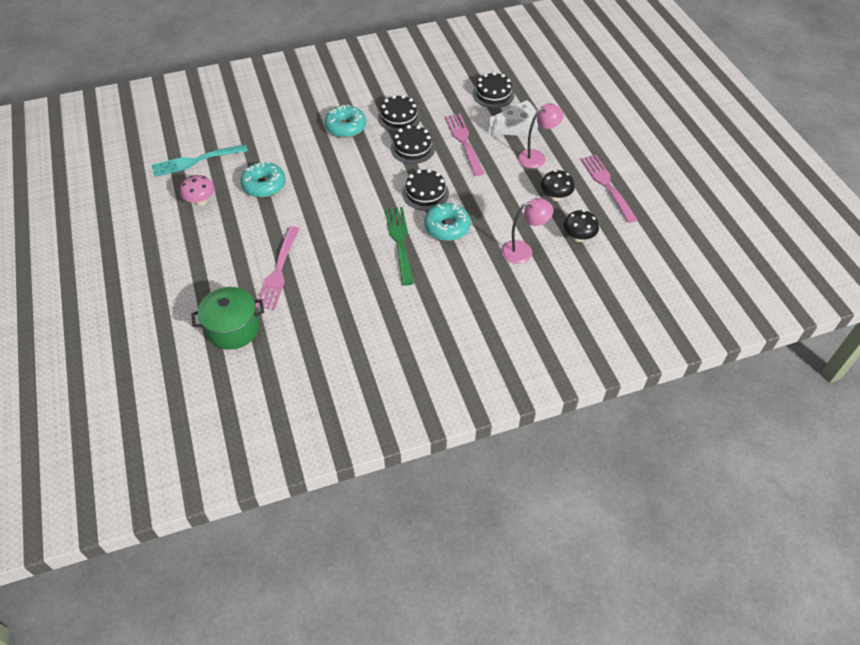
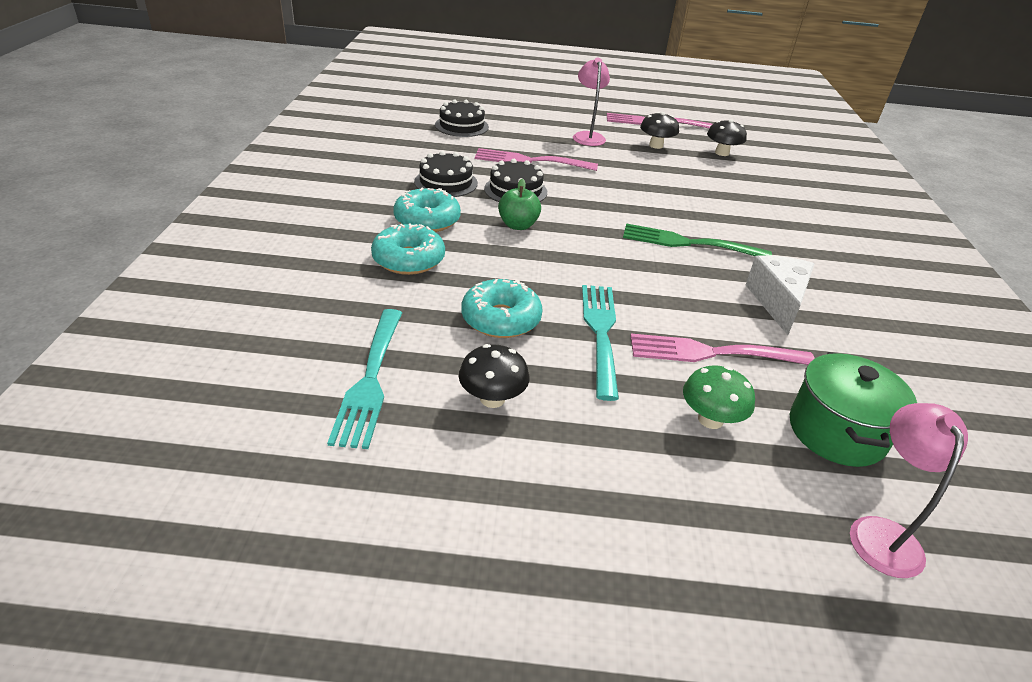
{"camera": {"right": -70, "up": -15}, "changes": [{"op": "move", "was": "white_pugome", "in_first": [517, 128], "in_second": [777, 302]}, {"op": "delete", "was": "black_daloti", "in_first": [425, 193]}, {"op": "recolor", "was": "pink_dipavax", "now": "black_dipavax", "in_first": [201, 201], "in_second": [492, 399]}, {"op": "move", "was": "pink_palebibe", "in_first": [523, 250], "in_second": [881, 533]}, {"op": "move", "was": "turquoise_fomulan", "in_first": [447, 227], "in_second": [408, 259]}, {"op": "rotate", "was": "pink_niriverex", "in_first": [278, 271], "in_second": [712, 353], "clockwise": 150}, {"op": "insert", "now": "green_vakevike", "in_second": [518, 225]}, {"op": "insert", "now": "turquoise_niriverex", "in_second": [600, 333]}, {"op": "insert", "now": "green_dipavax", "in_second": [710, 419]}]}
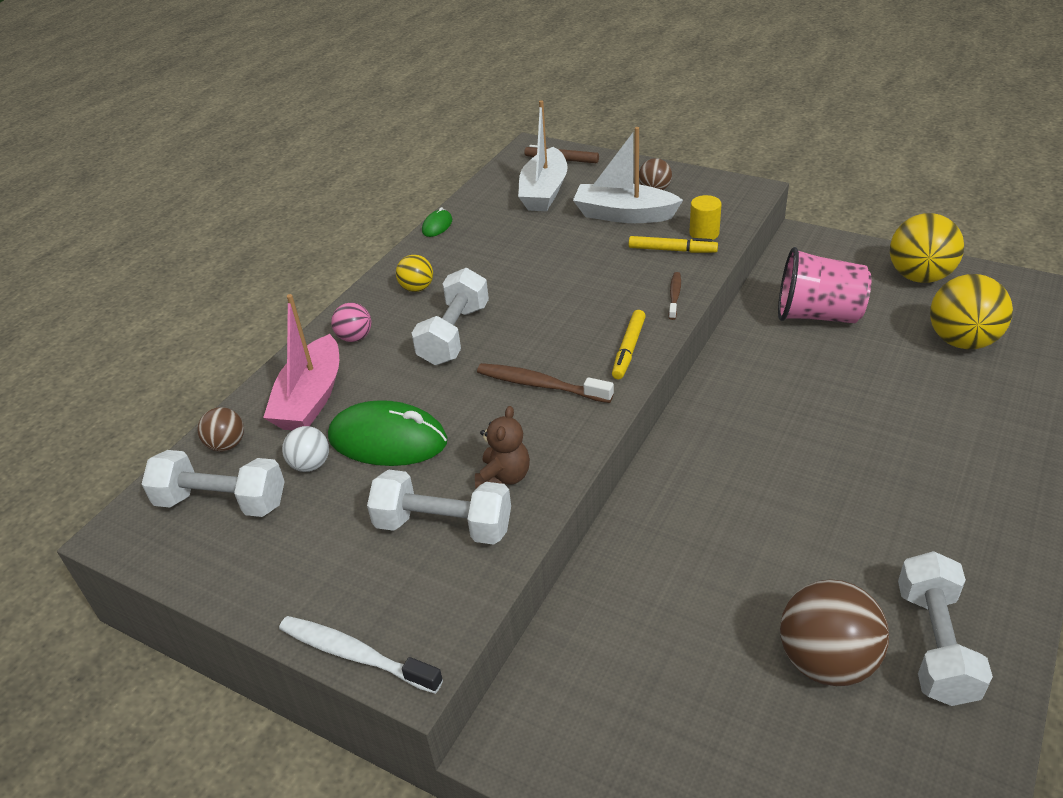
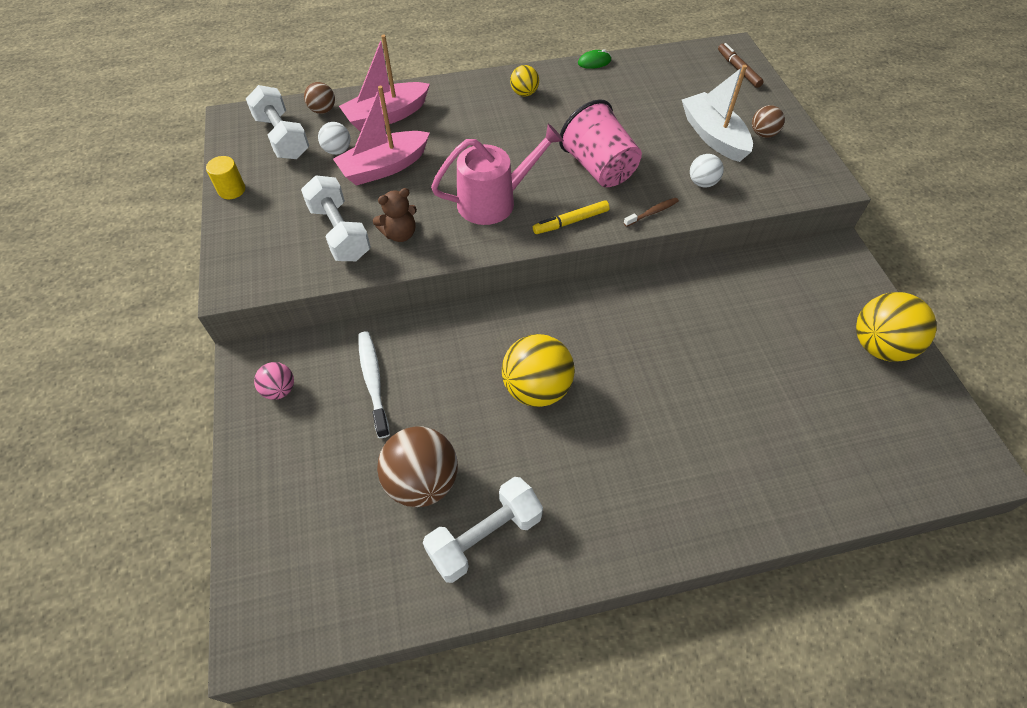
{"camera": {"right": 45, "up": 15}, "changes": [{"op": "delete", "was": "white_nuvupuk", "in_first": [544, 192]}, {"op": "move", "was": "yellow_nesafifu", "in_first": [704, 233], "in_second": [232, 190]}, {"op": "replace", "was": "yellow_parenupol", "now": "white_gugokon", "in_first": [672, 250], "in_second": [702, 183]}, {"op": "move", "was": "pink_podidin", "in_first": [818, 315], "in_second": [599, 168]}, {"op": "delete", "was": "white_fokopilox", "in_first": [454, 334]}, {"op": "move", "was": "yellow_gugokon", "in_first": [962, 341], "in_second": [536, 388]}, {"op": "move", "was": "pink_gugokon", "in_first": [355, 337], "in_second": [279, 390]}, {"op": "replace", "was": "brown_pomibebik", "now": "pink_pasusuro", "in_first": [540, 385], "in_second": [494, 201]}, {"op": "replace", "was": "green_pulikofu", "now": "pink_nuvupuk", "in_first": [388, 440], "in_second": [384, 167]}, {"op": "move", "was": "white_pomibebik", "in_first": [355, 654], "in_second": [373, 381]}]}
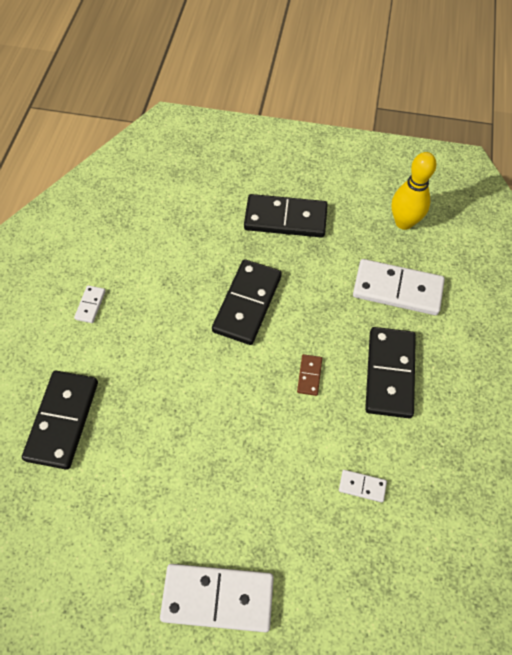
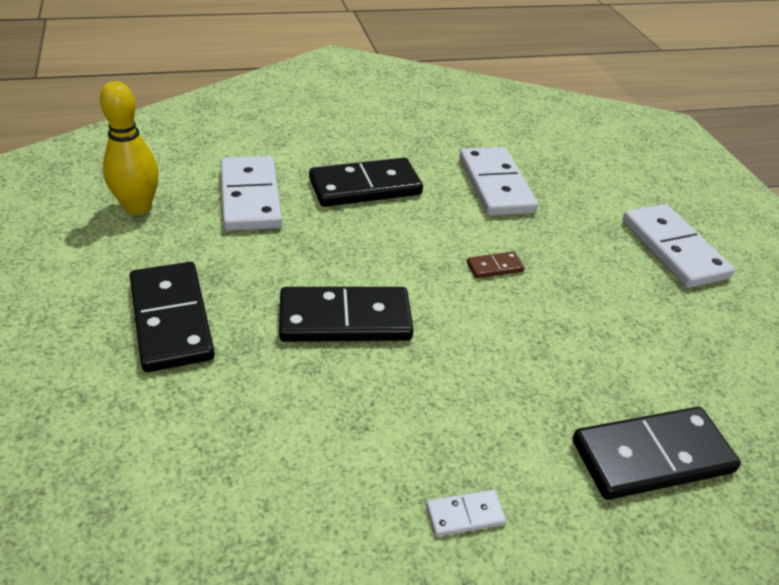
{"camera": {"right": -120, "up": -20}, "changes": [{"op": "move", "was": "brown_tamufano", "in_first": [309, 375], "in_second": [494, 267]}, {"op": "resize", "was": "white_tamufano", "in_first": [362, 486], "in_second": [495, 185], "ratio": 2.21}]}
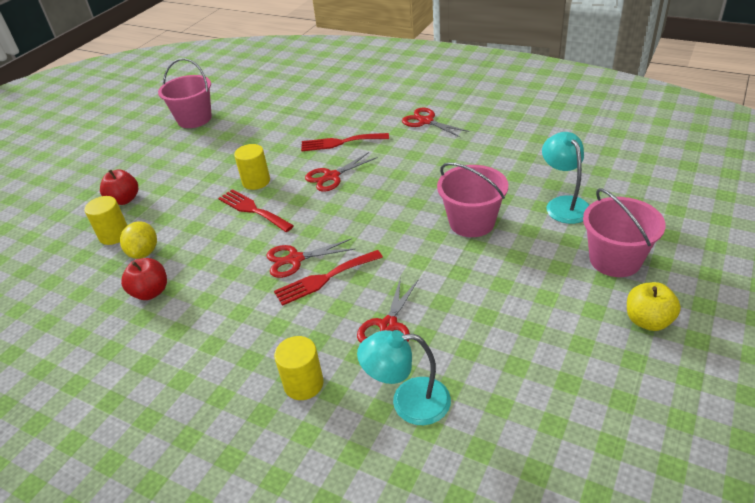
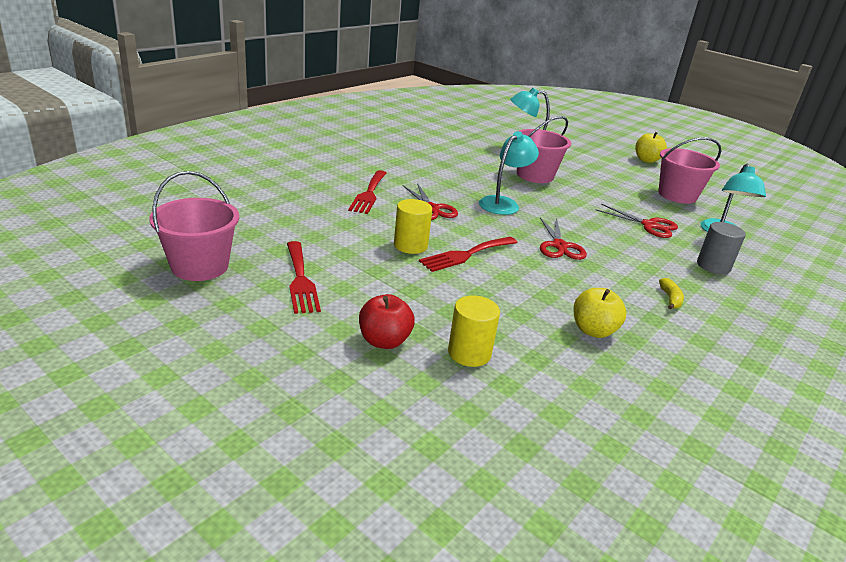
{"camera": {"right": -85, "up": -10}, "changes": [{"op": "delete", "was": "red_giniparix", "in_first": [426, 121]}, {"op": "move", "was": "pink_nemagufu", "in_first": [615, 260], "in_second": [677, 195]}, {"op": "delete", "was": "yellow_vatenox", "in_first": [144, 252]}, {"op": "move", "was": "red_niriverex", "in_first": [324, 279], "in_second": [300, 280]}, {"op": "recolor", "was": "red_vakevike", "now": "yellow_vakevike", "in_first": [151, 292], "in_second": [593, 330]}, {"op": "recolor", "was": "yellow_nesafifu", "now": "grey_nesafifu", "in_first": [303, 384], "in_second": [713, 266]}, {"op": "insert", "now": "turquoise_palebibe", "in_second": [503, 203]}, {"op": "insert", "now": "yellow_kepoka", "in_second": [670, 299]}]}
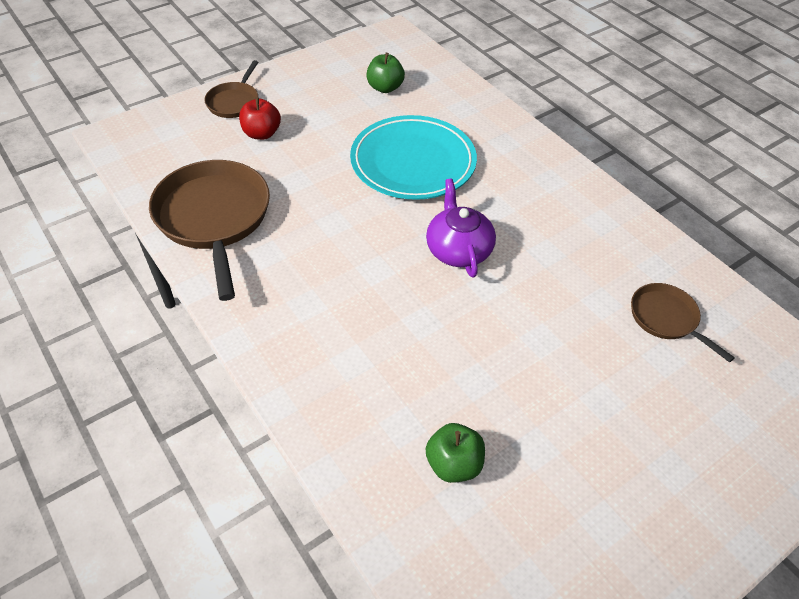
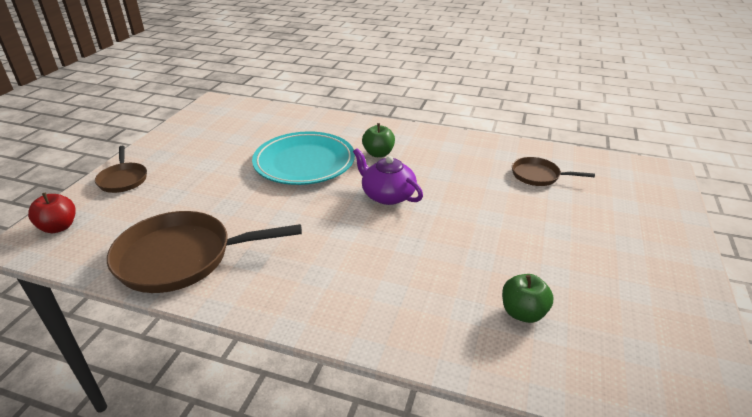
{"camera": {"right": -35, "up": -15}, "changes": [{"op": "move", "was": "green_vakevike", "in_first": [385, 88], "in_second": [378, 153]}, {"op": "move", "was": "red_vakevike", "in_first": [261, 134], "in_second": [59, 227]}, {"op": "rotate", "was": "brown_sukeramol", "in_first": [214, 218], "in_second": [182, 257], "clockwise": -45}]}
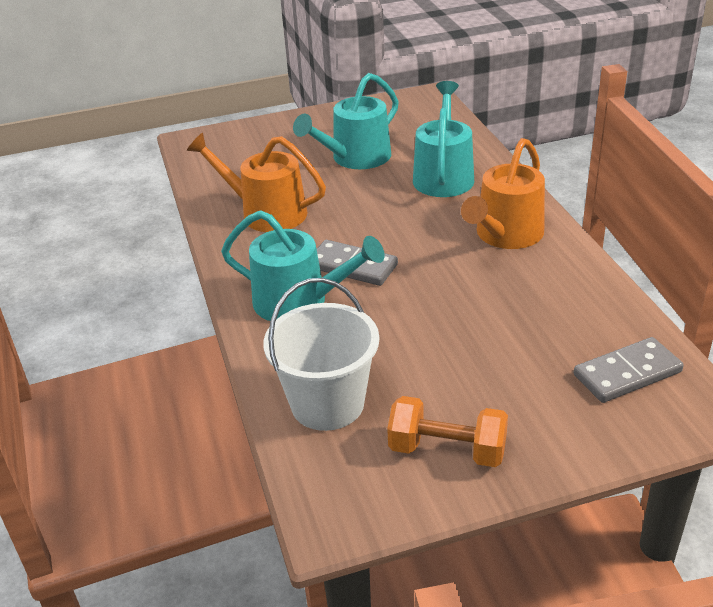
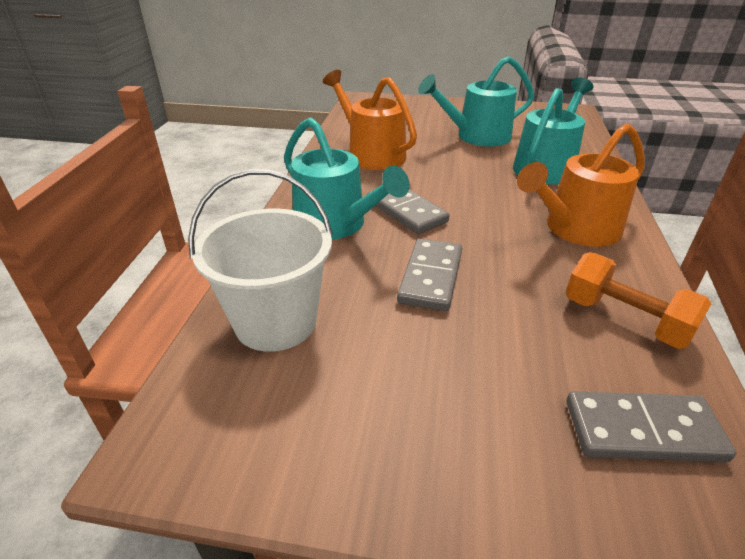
{"camera": {"right": 25, "up": 0}, "changes": [{"op": "move", "was": "orange_fokopilox", "in_first": [447, 450], "in_second": [625, 320]}, {"op": "insert", "now": "grey_tamufano", "in_second": [430, 277]}]}
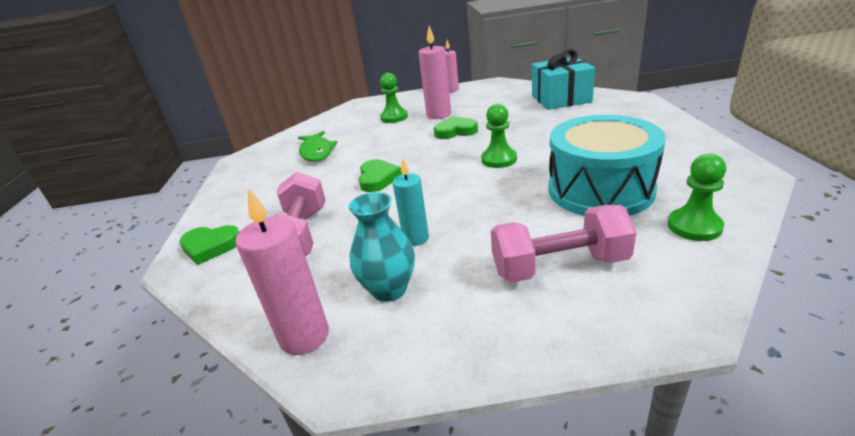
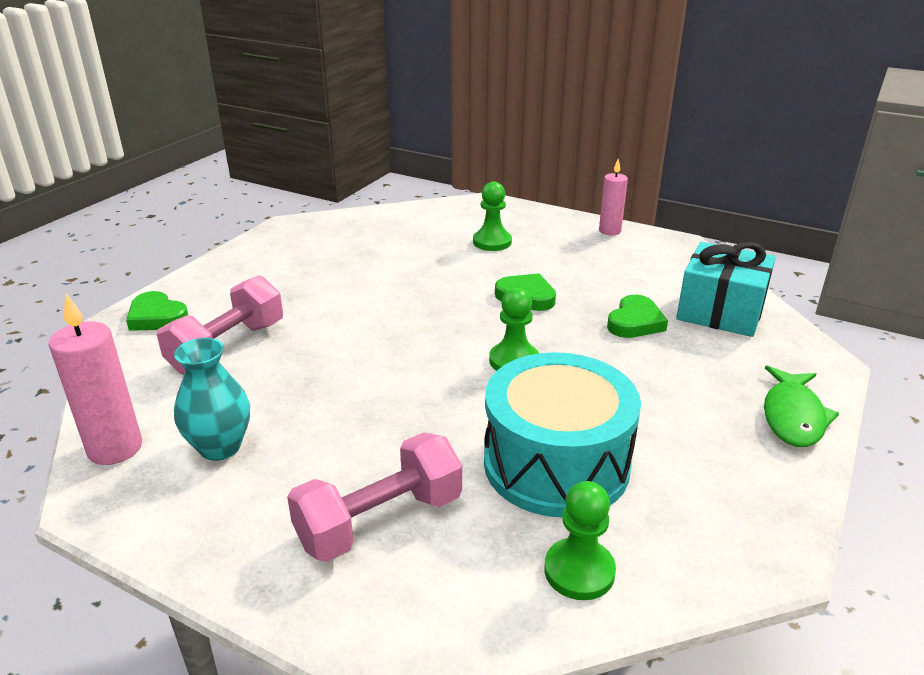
{"camera": {"right": 30, "up": 0}, "changes": [{"op": "delete", "was": "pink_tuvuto", "in_first": [438, 115]}, {"op": "move", "was": "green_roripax", "in_first": [317, 152], "in_second": [793, 416]}, {"op": "move", "was": "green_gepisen", "in_first": [378, 179], "in_second": [635, 322]}, {"op": "delete", "was": "turquoise_tuvuto", "in_first": [416, 238]}, {"op": "rotate", "was": "pink_fokopilox", "in_first": [559, 266], "in_second": [380, 521], "clockwise": -60}]}
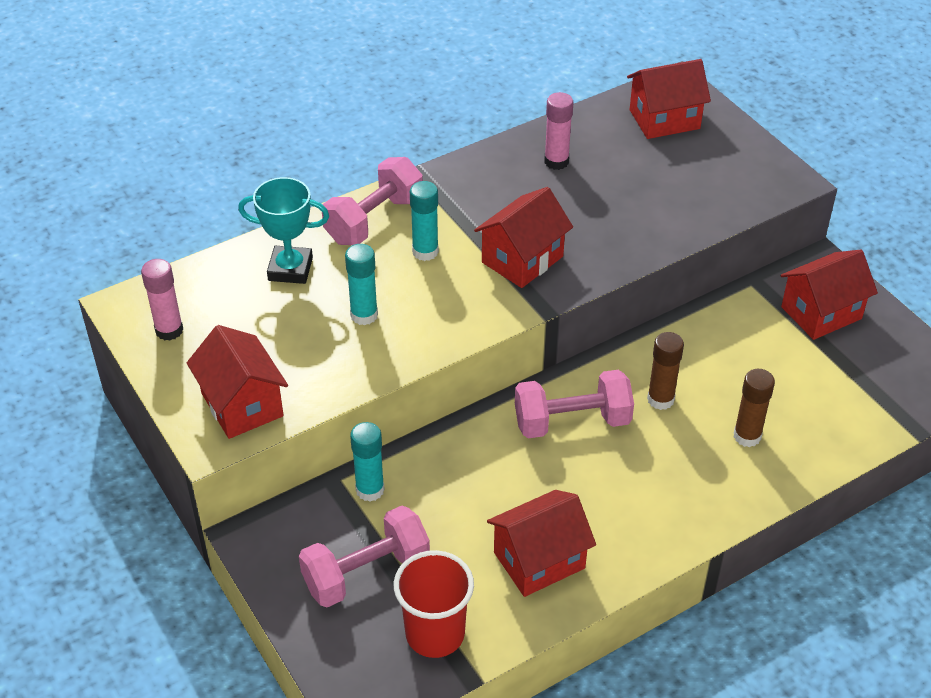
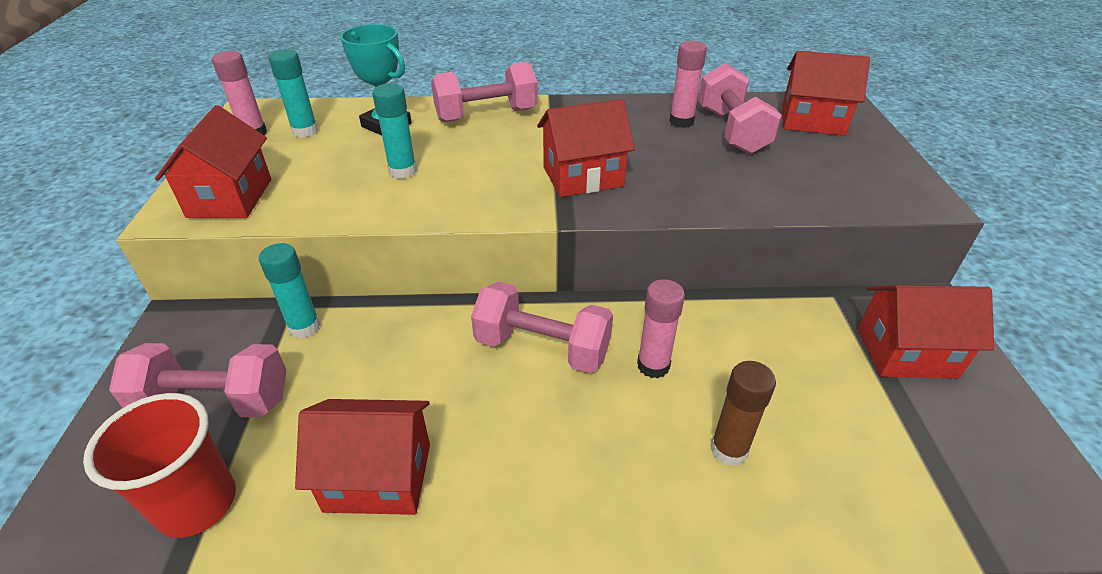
{"camera": {"right": 30, "up": -5}, "changes": [{"op": "move", "was": "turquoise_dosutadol", "in_first": [425, 252], "in_second": [305, 131]}, {"op": "recolor", "was": "brown_dosutadol", "now": "pink_dosutadol", "in_first": [660, 399], "in_second": [653, 365]}, {"op": "insert", "now": "pink_fokopilox", "in_second": [731, 131]}]}
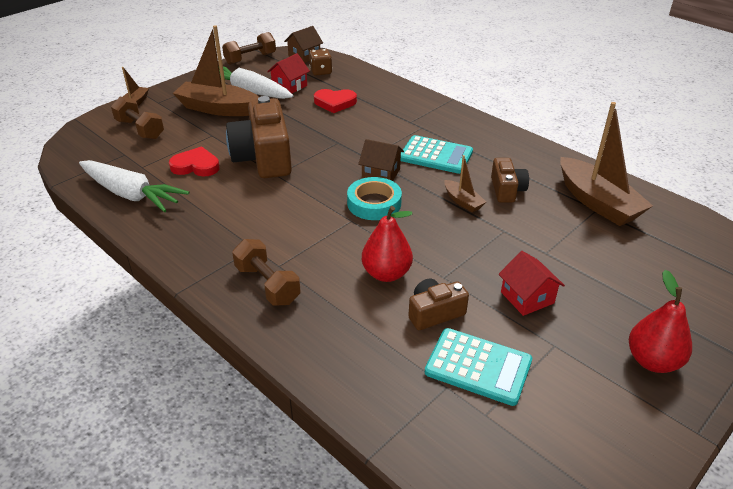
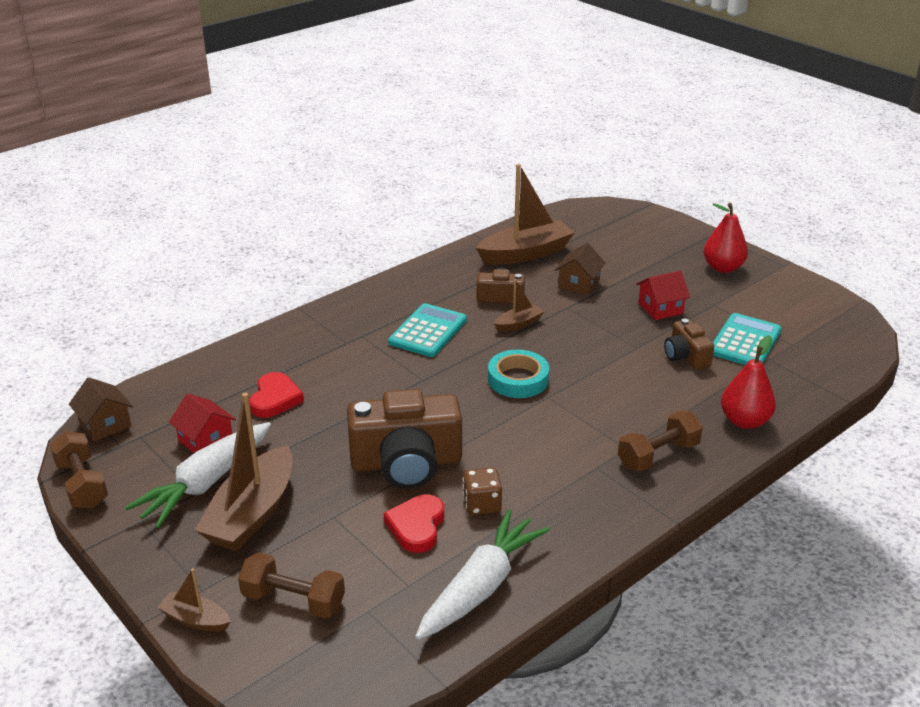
{"camera": {"right": -85, "up": -5}, "changes": [{"op": "move", "was": "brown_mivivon", "in_first": [321, 71], "in_second": [482, 504]}, {"op": "rotate", "was": "brown_fokopilox", "in_first": [140, 129], "in_second": [293, 600], "clockwise": 60}, {"op": "move", "was": "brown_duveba", "in_first": [381, 174], "in_second": [579, 284]}, {"op": "move", "was": "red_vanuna", "in_first": [386, 273], "in_second": [744, 421]}]}
